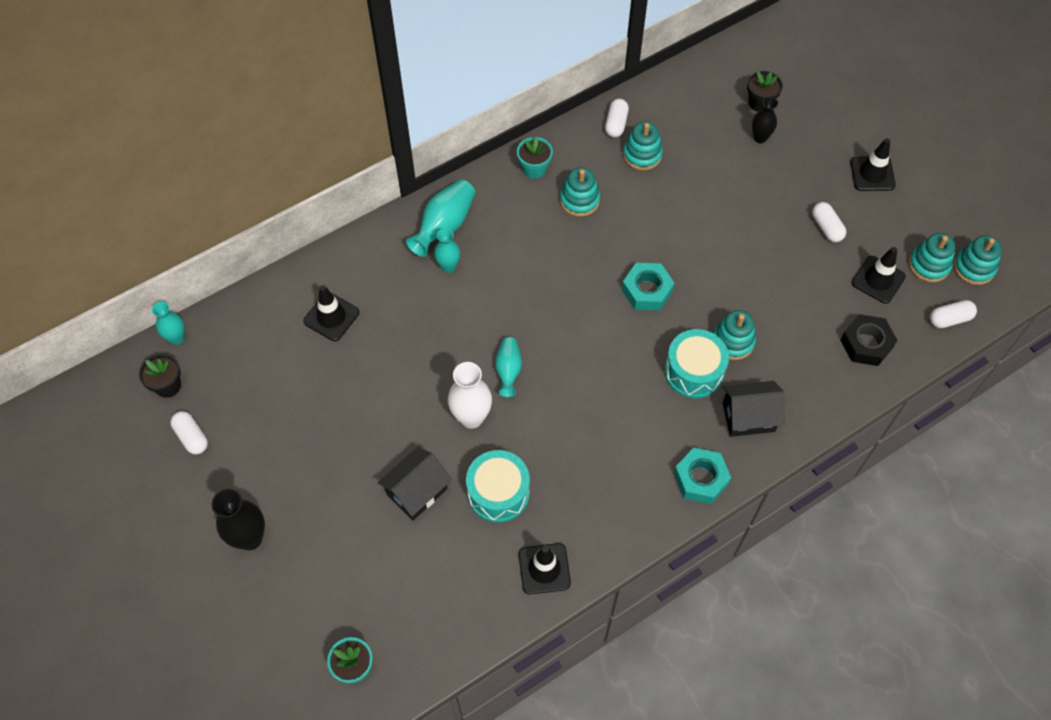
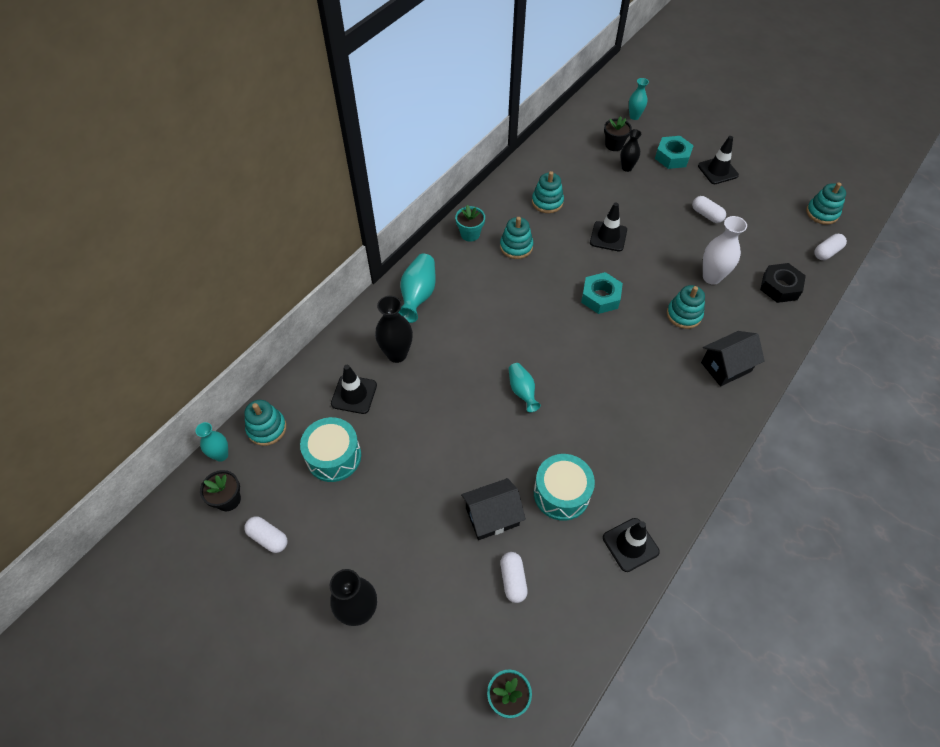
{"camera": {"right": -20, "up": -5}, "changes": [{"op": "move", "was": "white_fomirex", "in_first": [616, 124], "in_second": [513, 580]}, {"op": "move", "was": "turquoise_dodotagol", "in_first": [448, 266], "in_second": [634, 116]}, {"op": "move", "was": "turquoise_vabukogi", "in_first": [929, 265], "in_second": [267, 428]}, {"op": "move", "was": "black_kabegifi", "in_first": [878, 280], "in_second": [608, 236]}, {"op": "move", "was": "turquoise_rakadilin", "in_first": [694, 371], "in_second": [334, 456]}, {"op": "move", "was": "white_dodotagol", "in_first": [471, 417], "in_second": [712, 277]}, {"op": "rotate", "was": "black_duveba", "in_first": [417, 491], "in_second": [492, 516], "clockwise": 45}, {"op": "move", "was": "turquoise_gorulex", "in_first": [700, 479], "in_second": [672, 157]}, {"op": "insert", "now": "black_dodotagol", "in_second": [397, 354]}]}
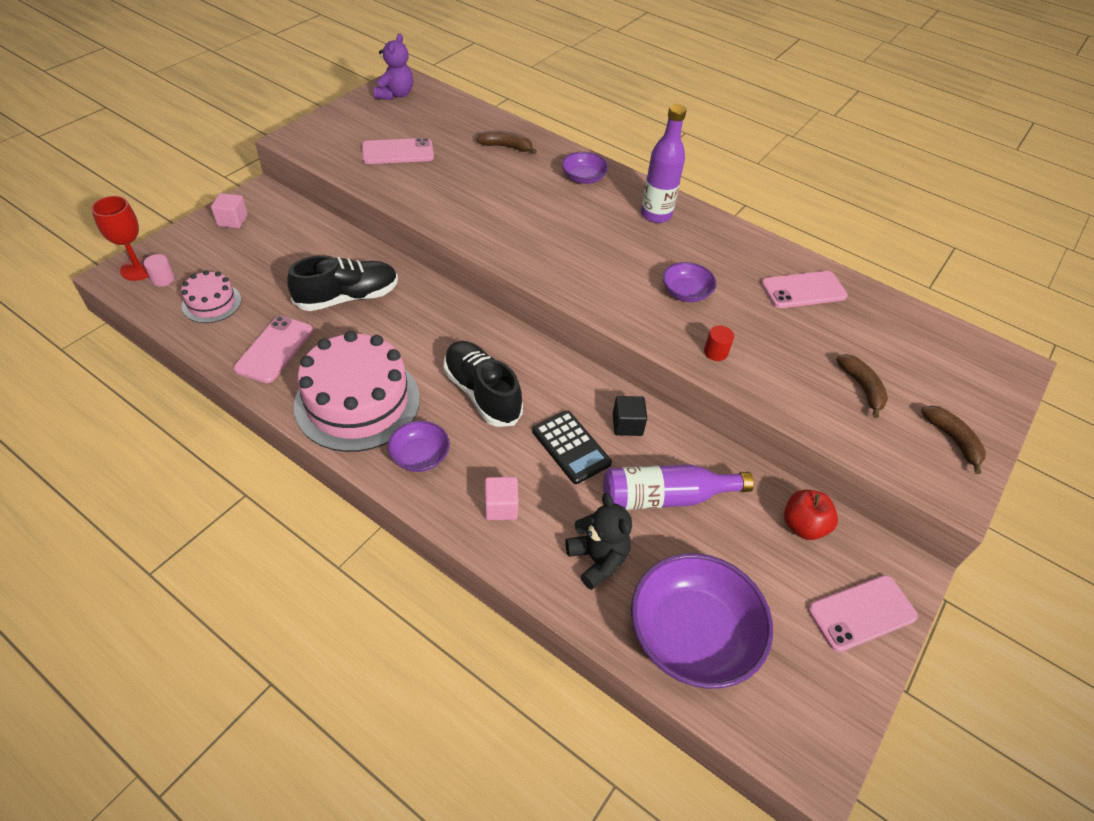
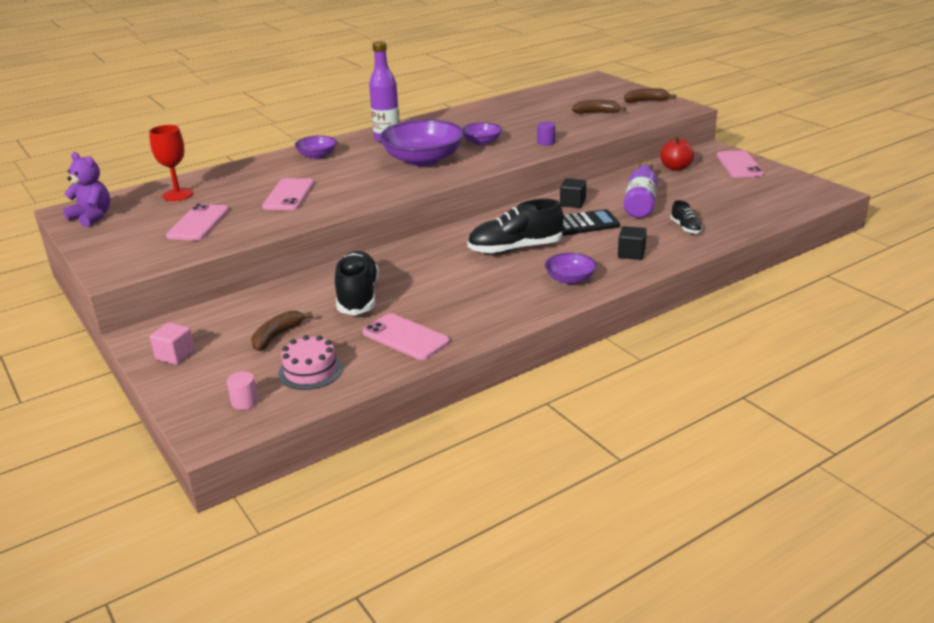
{"camera": {"right": -65, "up": -20}, "changes": [{"op": "move", "was": "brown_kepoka", "in_first": [506, 147], "in_second": [277, 336]}, {"op": "move", "was": "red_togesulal", "in_first": [138, 269], "in_second": [178, 195]}, {"op": "move", "was": "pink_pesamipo", "in_first": [803, 290], "in_second": [289, 195]}, {"op": "recolor", "was": "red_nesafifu", "now": "purple_nesafifu", "in_first": [715, 352], "in_second": [546, 142]}, {"op": "delete", "was": "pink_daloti", "in_first": [357, 402]}, {"op": "recolor", "was": "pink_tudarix", "now": "black_tudarix", "in_first": [501, 507], "in_second": [631, 254]}, {"op": "replace", "was": "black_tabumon", "now": "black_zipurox", "in_first": [597, 559], "in_second": [685, 228]}, {"op": "move", "was": "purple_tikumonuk", "in_first": [692, 635], "in_second": [423, 160]}]}
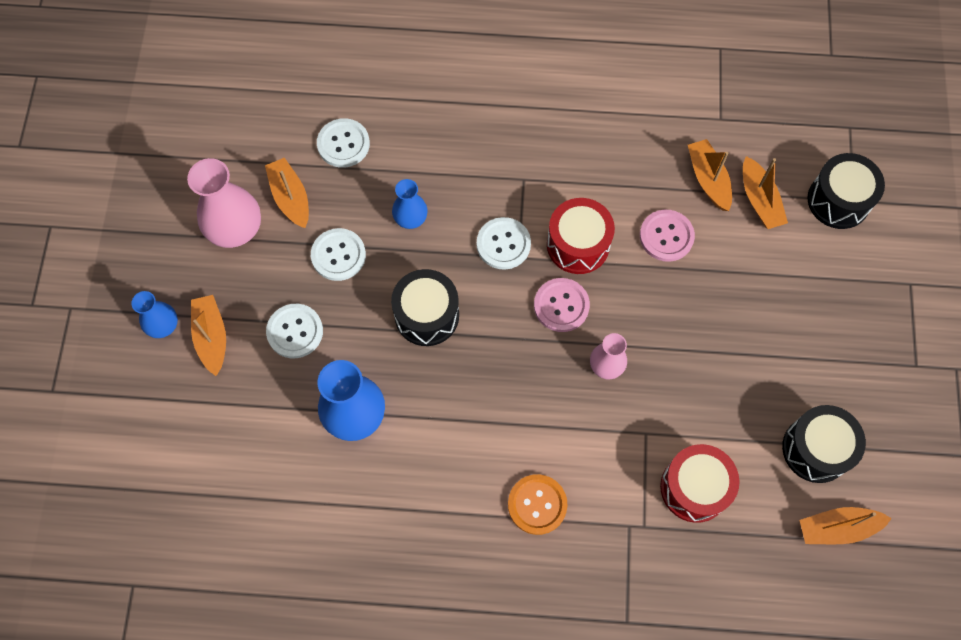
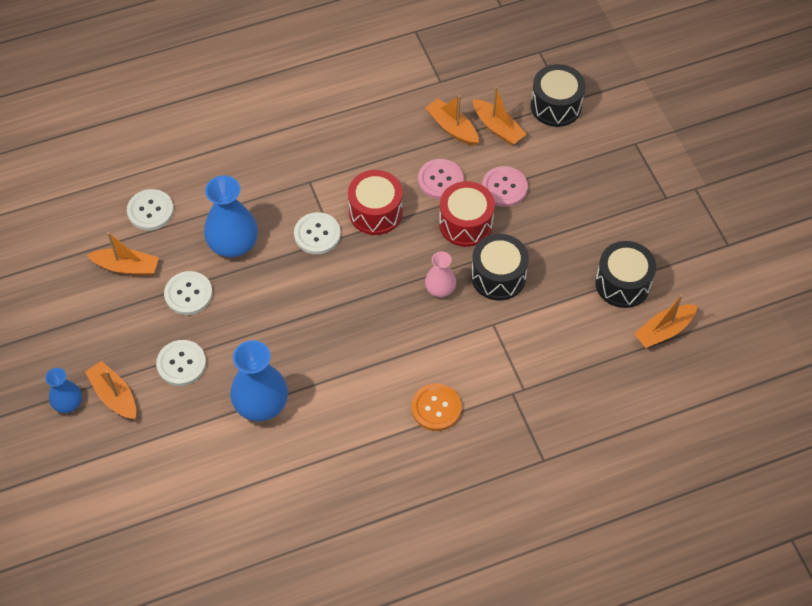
{"camera": {"right": -25, "up": -10}, "changes": [{"op": "rotate", "was": "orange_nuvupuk", "in_first": [290, 197], "in_second": [127, 267], "clockwise": 150}, {"op": "delete", "was": "pink_dodotagol", "in_first": [235, 228]}, {"op": "resize", "was": "blue_dodotagol", "in_first": [410, 218], "in_second": [233, 244], "ratio": 1.74}, {"op": "move", "was": "black_rakadilin", "in_first": [427, 315], "in_second": [498, 276]}, {"op": "move", "was": "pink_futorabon", "in_first": [561, 306], "in_second": [504, 187]}, {"op": "move", "was": "red_rakadilin", "in_first": [694, 488], "in_second": [465, 224]}]}
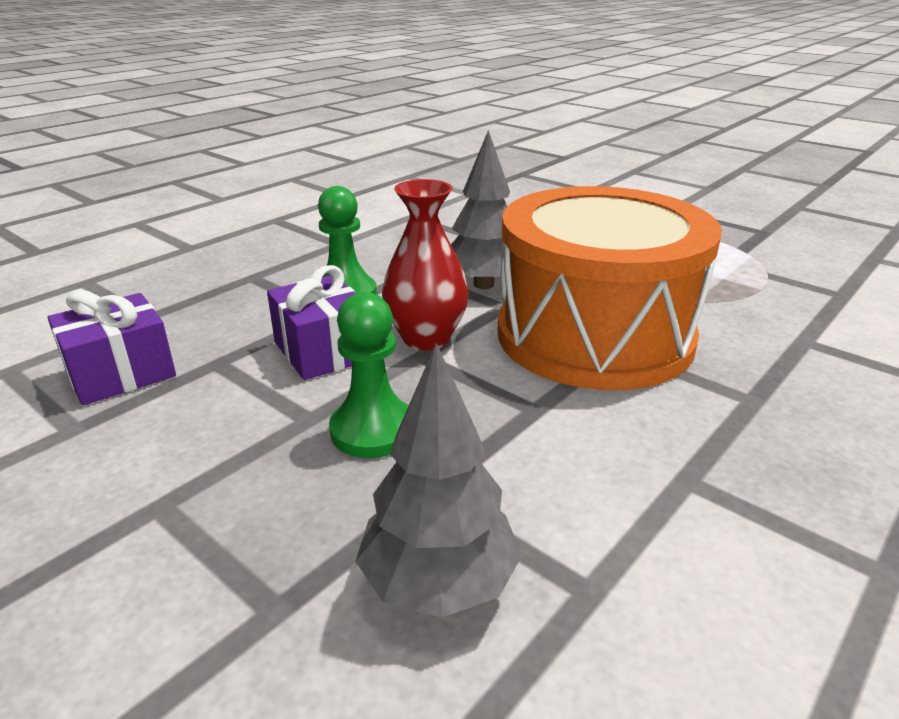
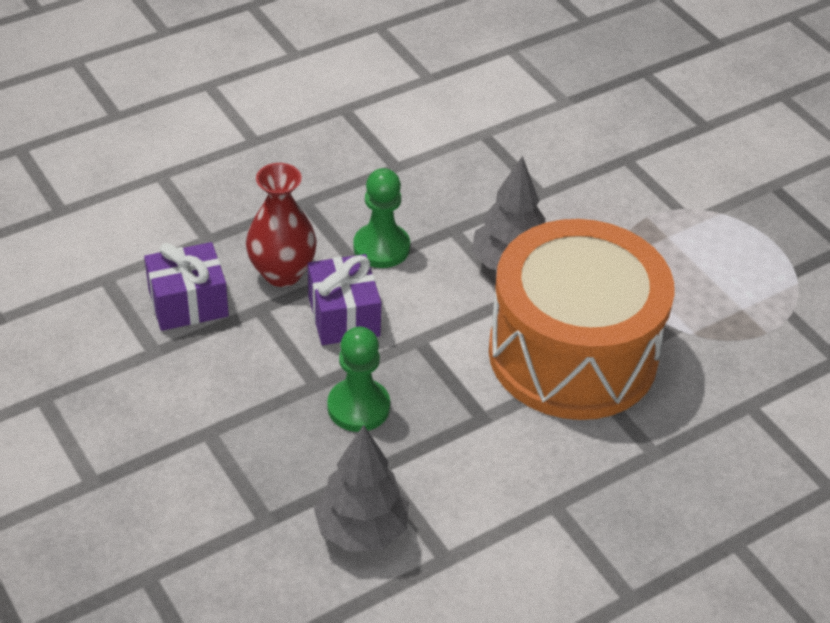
{"camera": {"right": 15, "up": 15}, "changes": [{"op": "move", "was": "red_dodotagol", "in_first": [426, 338], "in_second": [282, 273]}]}
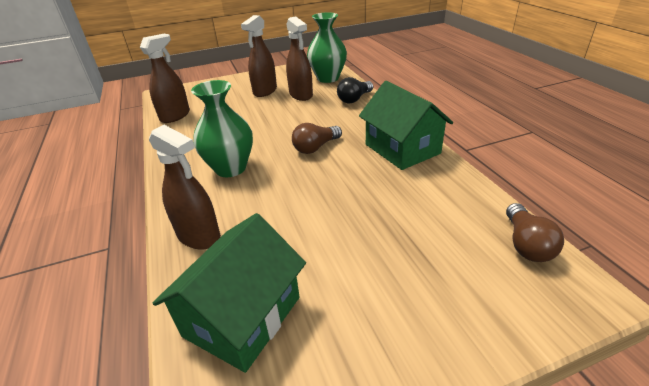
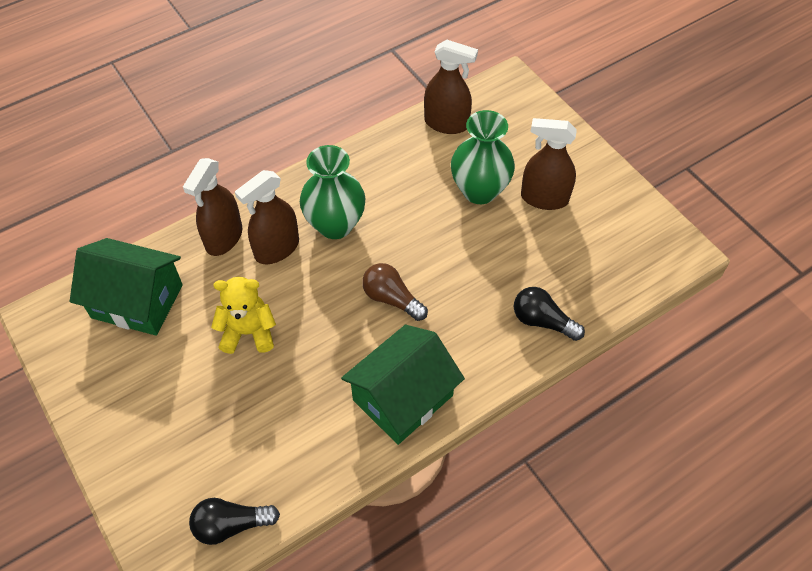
{"camera": {"right": 75, "up": 20}, "changes": [{"op": "move", "was": "green_dodotagol", "in_first": [328, 78], "in_second": [479, 190]}, {"op": "move", "was": "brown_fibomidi", "in_first": [301, 95], "in_second": [277, 249]}, {"op": "recolor", "was": "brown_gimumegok", "now": "black_gimumegok", "in_first": [526, 244], "in_second": [231, 525]}, {"op": "insert", "now": "yellow_tabumon", "in_second": [248, 332]}]}
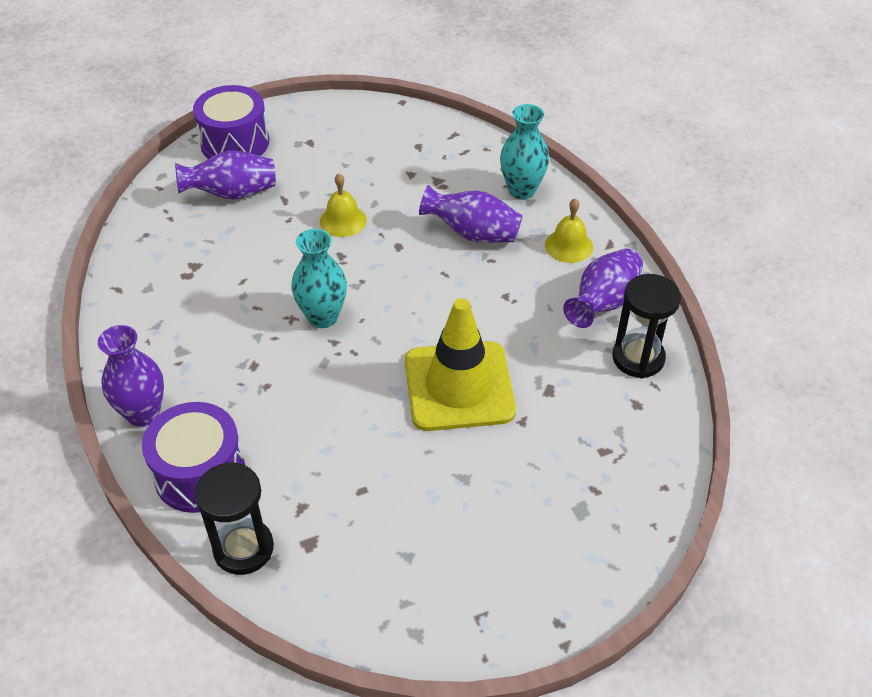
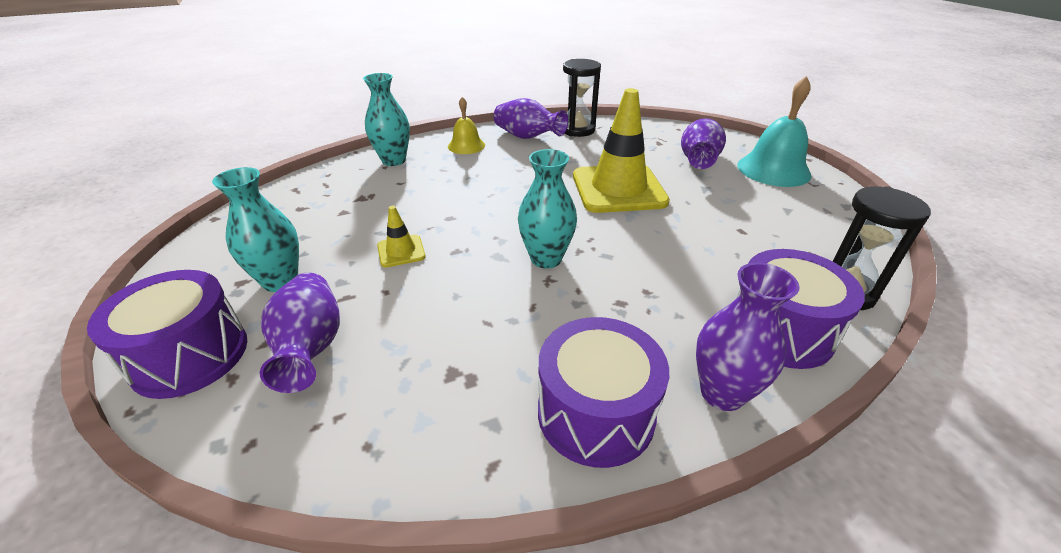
{"camera": {"right": -90, "up": -10}, "changes": [{"op": "replace", "was": "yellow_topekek", "now": "yellow_kabegifi", "in_first": [343, 220], "in_second": [401, 251]}, {"op": "move", "was": "purple_dodotagol", "in_first": [473, 233], "in_second": [698, 161]}, {"op": "insert", "now": "turquoise_topekek", "in_second": [773, 169]}, {"op": "insert", "now": "turquoise_dodotagol", "in_second": [280, 281]}, {"op": "insert", "now": "purple_rakadilin", "in_second": [595, 413]}]}
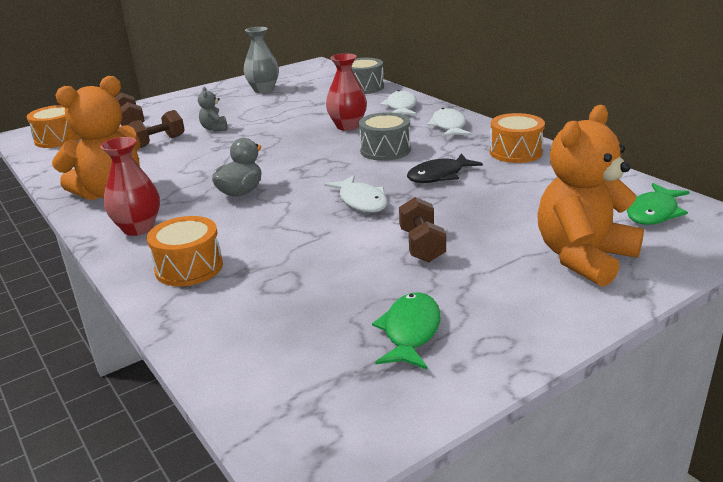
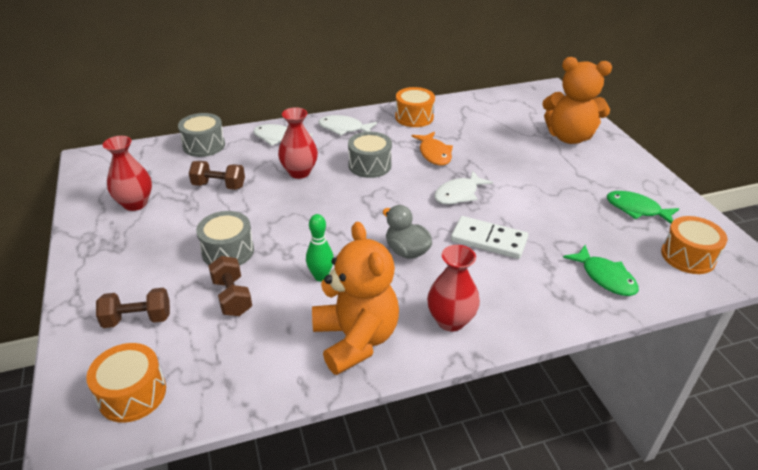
{"camera": {"right": -75, "up": 10}, "changes": [{"op": "recolor", "was": "grey_dodotagol", "now": "red_dodotagol", "in_first": [263, 90], "in_second": [135, 203]}, {"op": "replace", "was": "grey_tabumon", "now": "grey_rakadilin", "in_first": [214, 128], "in_second": [228, 251]}, {"op": "rotate", "was": "orange_tabumon", "in_first": [583, 257], "in_second": [569, 137], "clockwise": -45}, {"op": "recolor", "was": "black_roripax", "now": "orange_roripax", "in_first": [439, 175], "in_second": [434, 154]}, {"op": "rotate", "was": "white_roripax", "in_first": [361, 201], "in_second": [458, 194], "clockwise": 150}, {"op": "move", "was": "green_roripax", "in_first": [654, 212], "in_second": [605, 277]}, {"op": "move", "was": "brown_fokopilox", "in_first": [422, 245], "in_second": [219, 186]}, {"op": "move", "was": "orange_rakadilin", "in_first": [189, 267], "in_second": [688, 256]}, {"op": "insert", "now": "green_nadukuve", "in_second": [321, 276]}, {"op": "insert", "now": "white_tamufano", "in_second": [488, 240]}]}
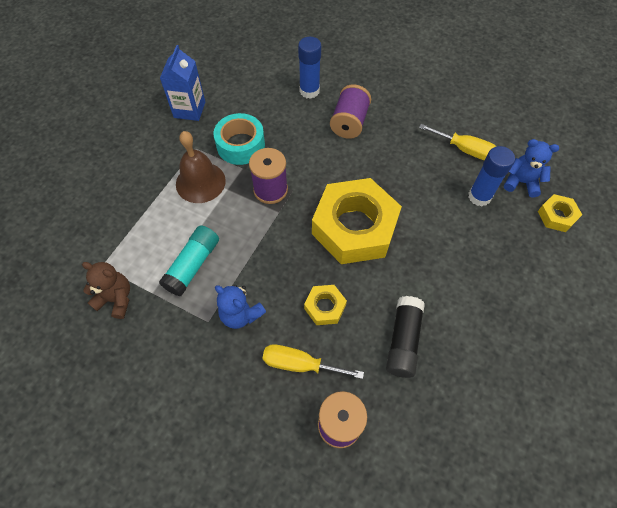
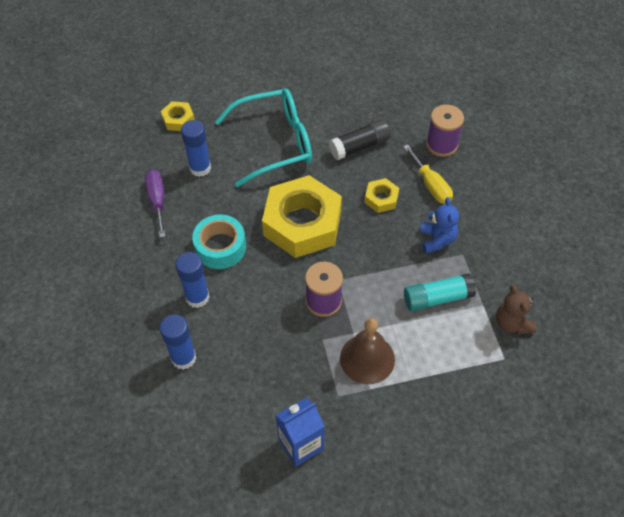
{"camera": {"right": -130, "up": -5}, "changes": [{"op": "replace", "was": "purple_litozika", "now": "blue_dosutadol", "in_first": [349, 123], "in_second": [197, 297]}, {"op": "move", "was": "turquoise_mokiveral", "in_first": [240, 145], "in_second": [220, 247]}, {"op": "recolor", "was": "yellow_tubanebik", "now": "purple_tubanebik", "in_first": [464, 150], "in_second": [157, 201]}, {"op": "delete", "was": "blue_tabumon", "in_first": [521, 182]}, {"op": "insert", "now": "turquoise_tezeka", "in_second": [275, 143]}]}
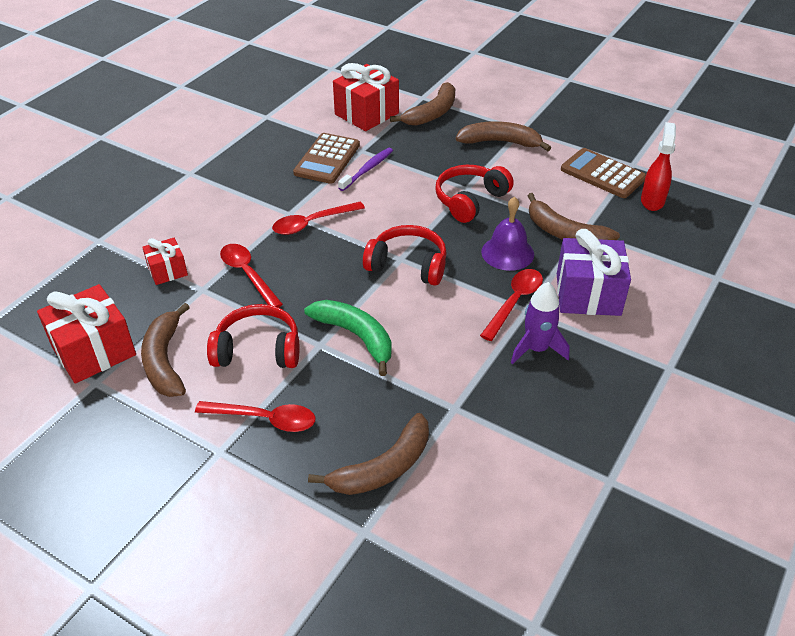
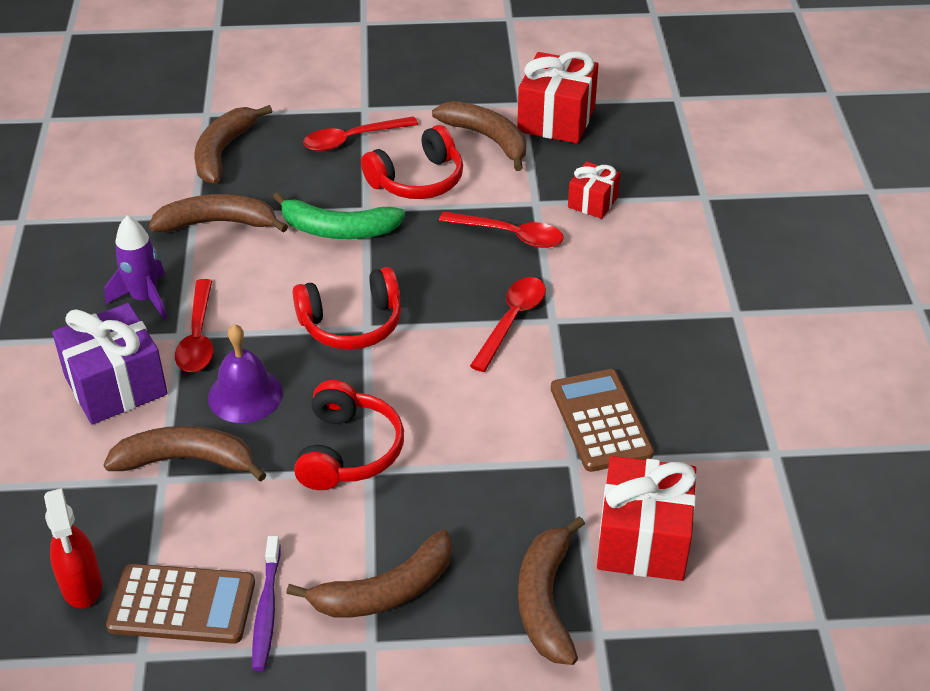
{"camera": {"right": 145, "up": 0}, "changes": [{"op": "move", "was": "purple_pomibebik", "in_first": [367, 169], "in_second": [266, 610]}, {"op": "insert", "now": "brown_kepoka", "in_second": [218, 223]}]}
